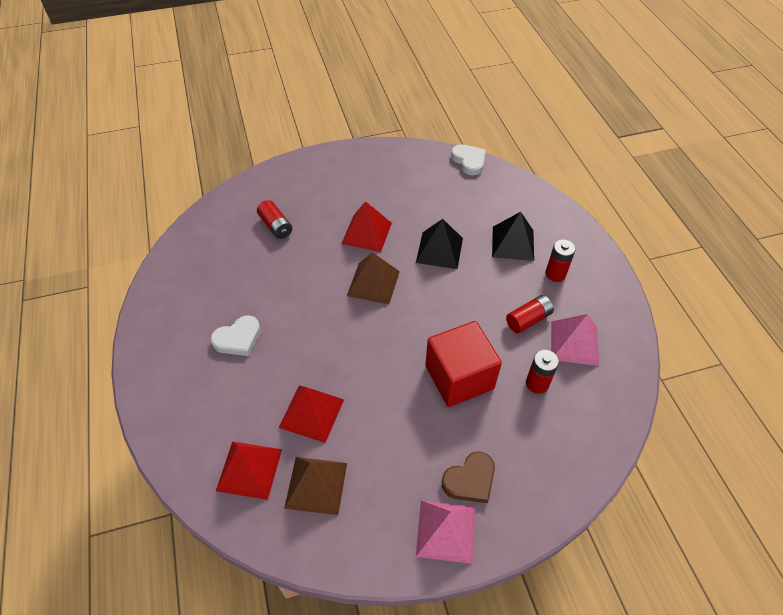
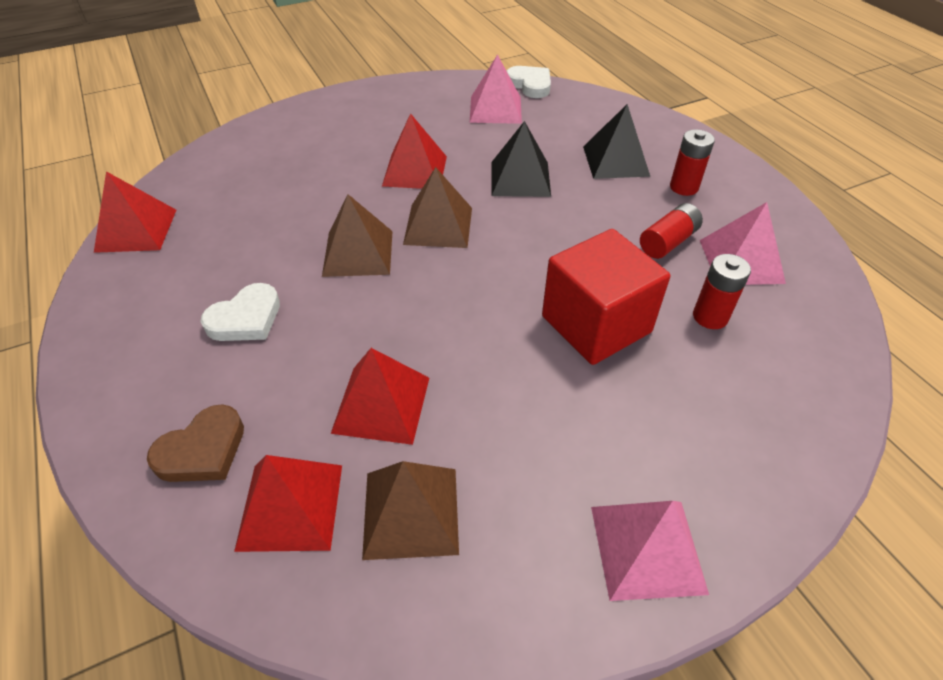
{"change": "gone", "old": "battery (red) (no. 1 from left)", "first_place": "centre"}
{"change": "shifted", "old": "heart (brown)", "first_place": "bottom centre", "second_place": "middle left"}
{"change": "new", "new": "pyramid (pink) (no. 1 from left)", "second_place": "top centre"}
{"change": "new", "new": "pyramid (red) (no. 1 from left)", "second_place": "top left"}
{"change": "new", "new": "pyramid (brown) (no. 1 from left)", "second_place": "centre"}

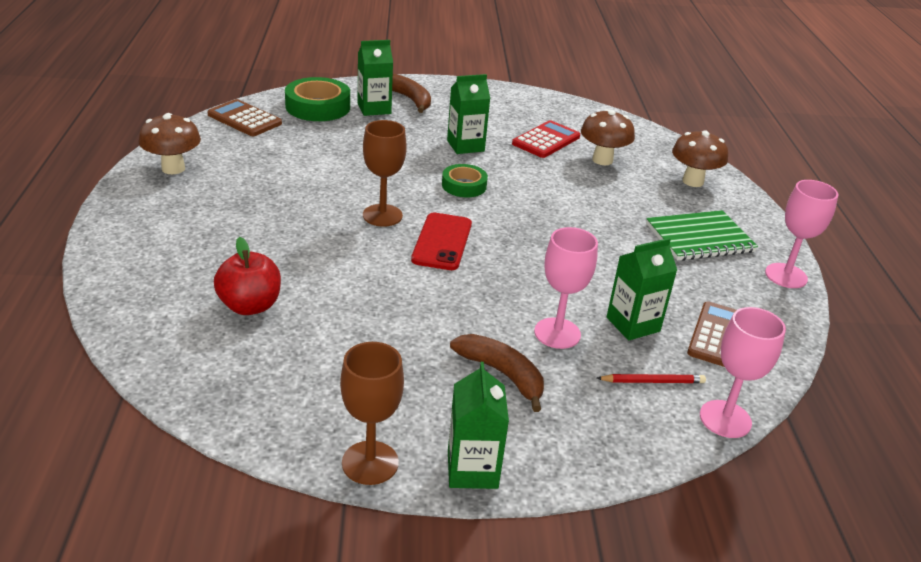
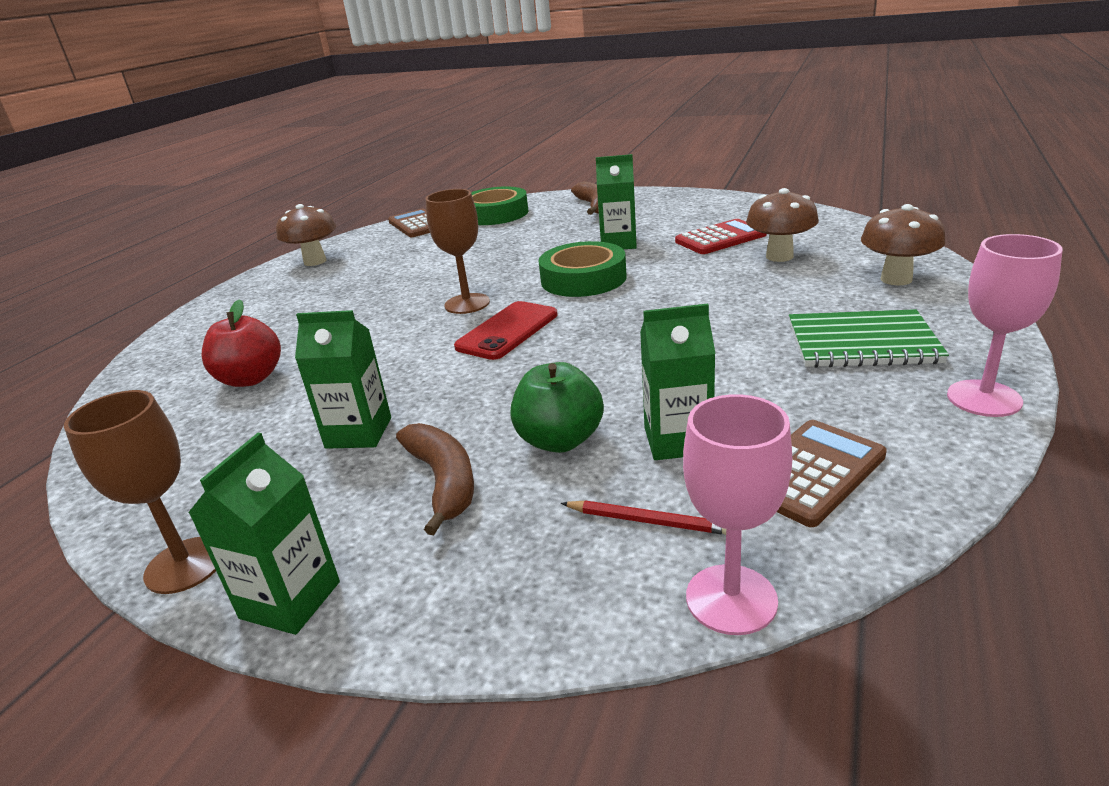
{"change": "shifted", "old": "carton (green) (no. 1 from left in the first image)", "new": "carton (green) (no. 2 from left)", "first_place": "top centre", "second_place": "middle left"}
{"change": "scaled", "old": "tape (green) (no. 2 from left)", "first_place": "top centre", "second_place": "centre", "factor": 1.62}
{"change": "swapped", "old": "goblet (pink) (no. 1 from left)", "new": "apple (green)", "first_place": "centre", "second_place": "centre"}

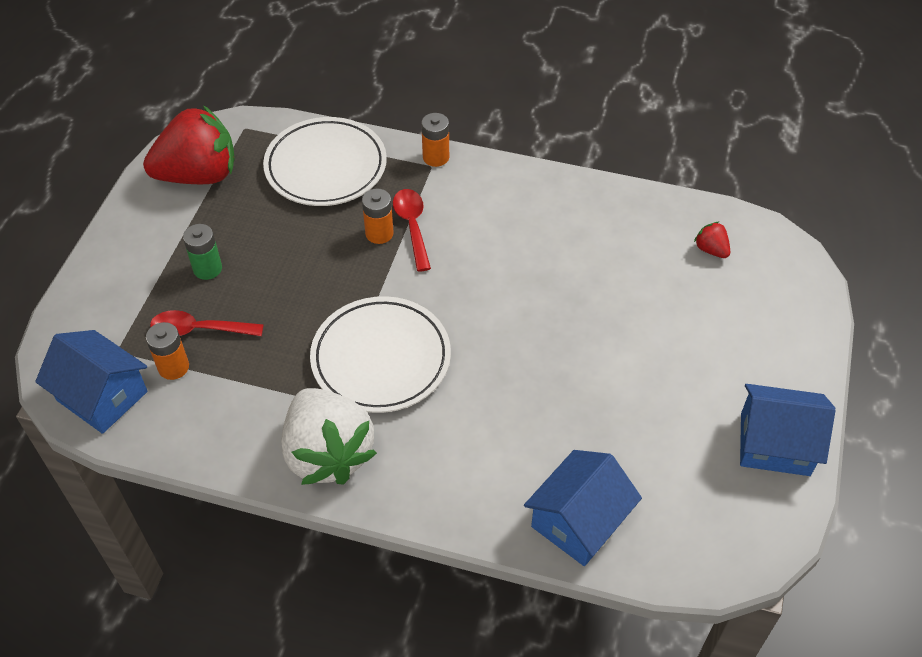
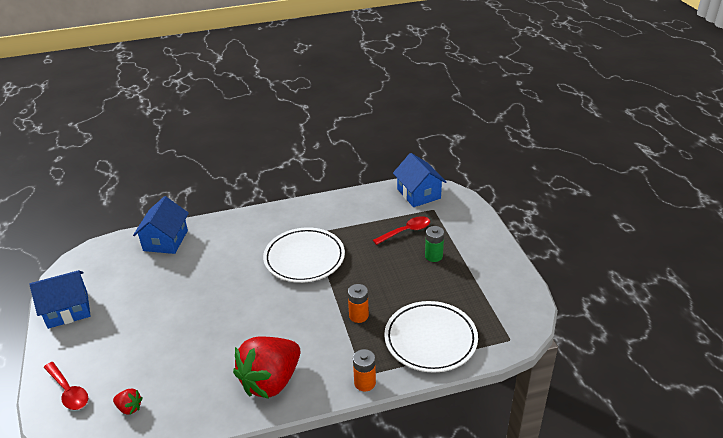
{"change": "shifted", "old": "strawberry (red) (no. 1 from left in the first image)", "new": "strawberry (red) (no. 2 from left)", "first_place": "top left", "second_place": "bottom centre"}
{"change": "shifted", "old": "spoon (red) (no. 2 from left in the first image)", "new": "spoon (red) (no. 1 from left)", "first_place": "centre", "second_place": "bottom left"}
{"change": "gone", "old": "battery (orange) (no. 1 from left)", "first_place": "middle left"}
{"change": "rotated", "old": "house (blue) (no. 1 from left in the first image)", "first_place": "middle left", "second_place": "centre", "degrees": 60}
{"change": "gone", "old": "strawberry (white)", "first_place": "centre"}

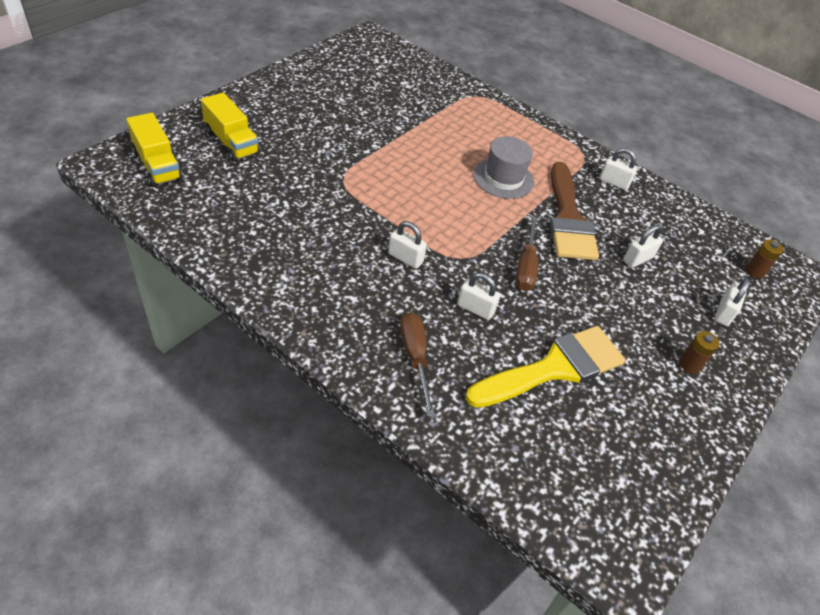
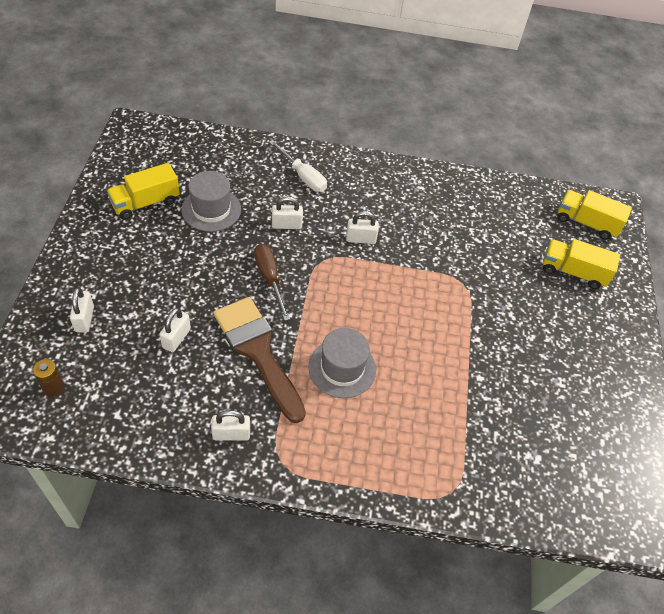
{"change": "repainted", "old": "screwdriver (brown) (no. 1 from left)", "new": "screwdriver (white)", "first_place": "centre", "second_place": "top centre"}
{"change": "swapped", "old": "brush (yellow)", "new": "hat (grey) (no. 1 from left)", "first_place": "centre", "second_place": "top left"}
{"change": "gone", "old": "battery (brown) (no. 1 from left)", "first_place": "middle right"}
{"change": "new", "new": "truck (yellow) (no. 1 from left)", "second_place": "top left"}

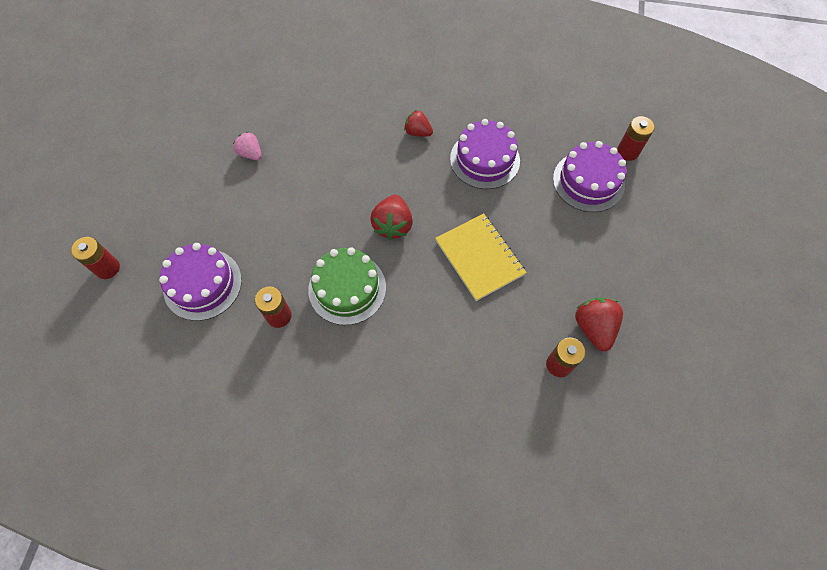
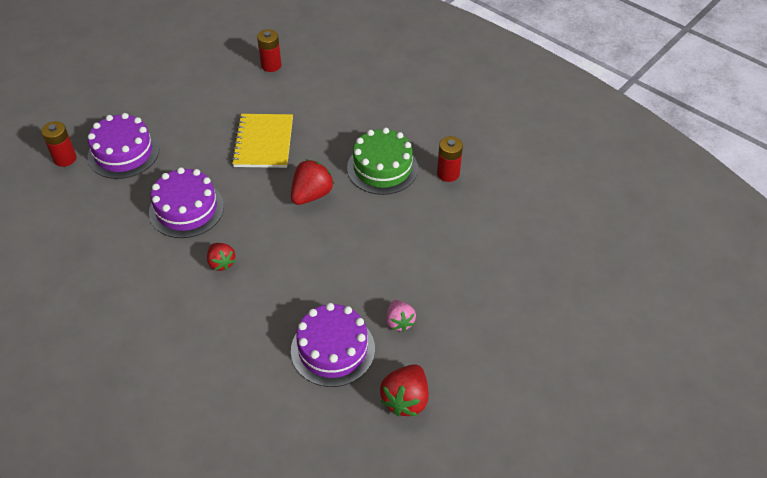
{"change": "gone", "old": "battery (red) (no. 1 from left)", "first_place": "middle left"}
{"change": "shifted", "old": "cake (purple) (no. 1 from left in the first image)", "new": "cake (purple) (no. 3 from left)", "first_place": "middle left", "second_place": "bottom centre"}
{"change": "shifted", "old": "strawberry (red) (no. 3 from left)", "first_place": "middle right", "second_place": "bottom centre"}

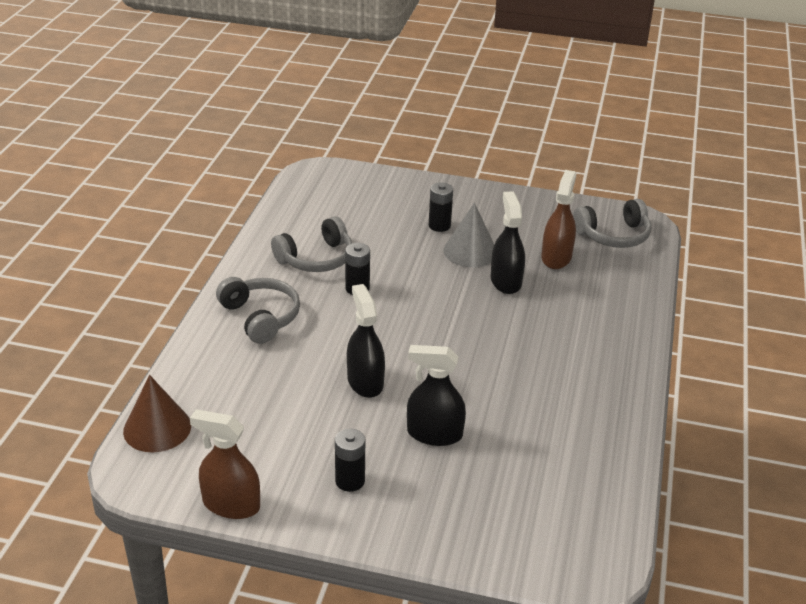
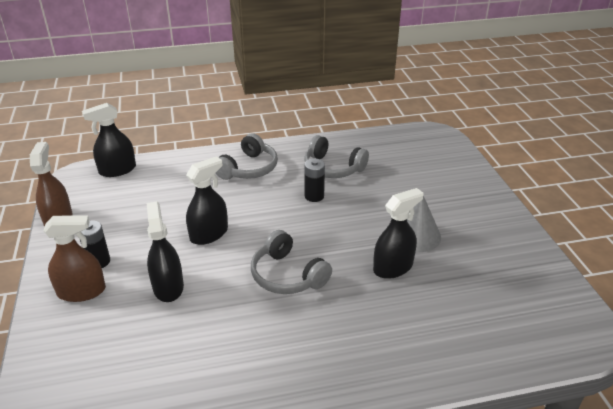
{"change": "shifted", "old": "spray bottle (brown) (no. 2 from left)", "first_place": "middle right", "second_place": "middle left"}
{"change": "gone", "old": "battery (black) (no. 3 from left)", "first_place": "centre"}
{"change": "shifted", "old": "headphones (grey) (no. 3 from left in the first image)", "new": "headphones (grey) (no. 2 from left)", "first_place": "middle right", "second_place": "centre"}
{"change": "swapped", "old": "cone (brown)", "new": "spray bottle (black) (no. 1 from left)", "first_place": "bottom left", "second_place": "middle left"}

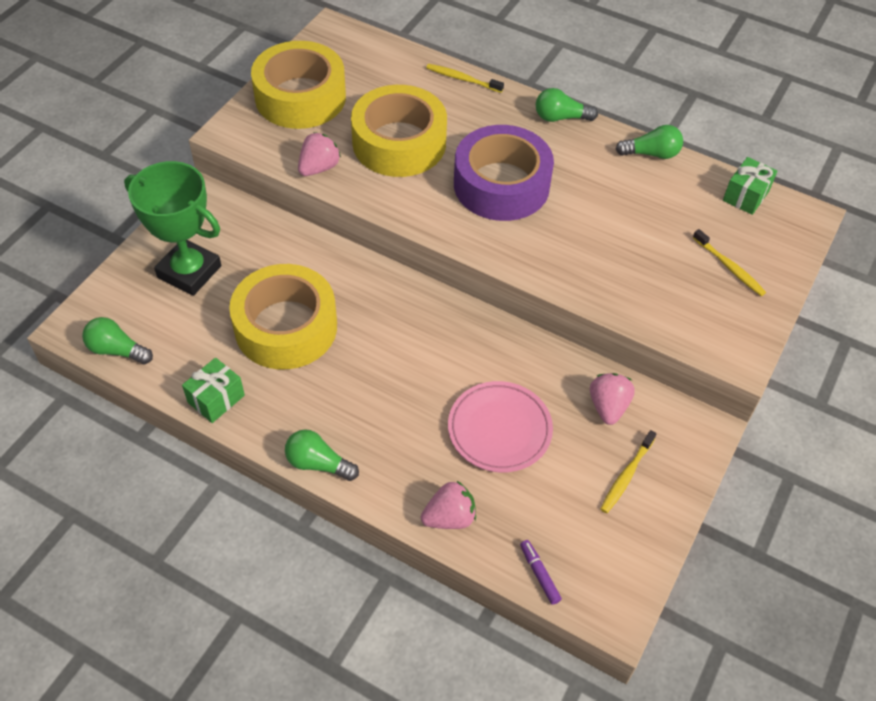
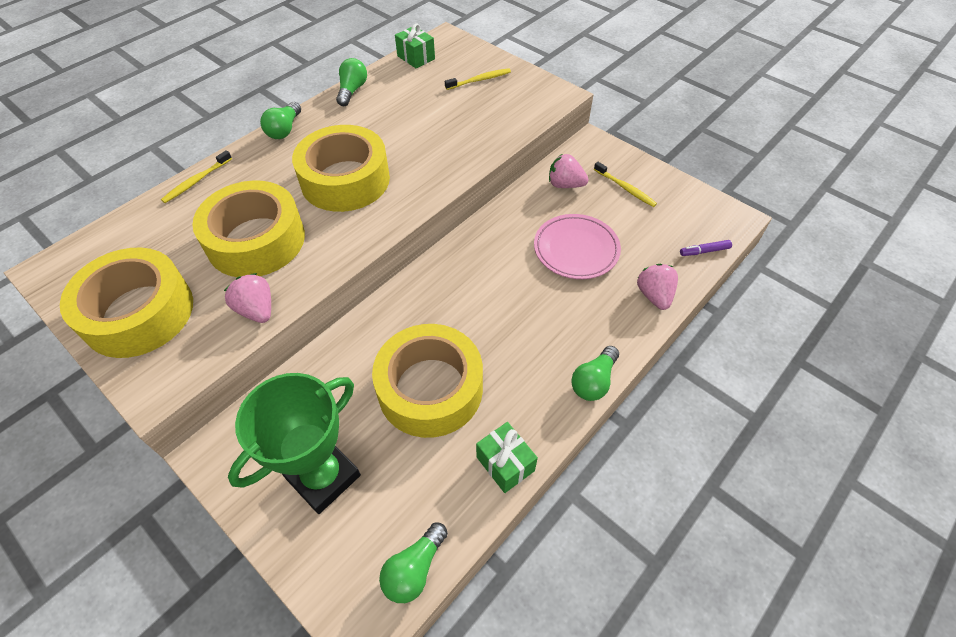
{"change": "repainted", "old": "tape (purple)", "new": "tape (yellow) (no. 3 from left)", "first_place": "top centre", "second_place": "top centre"}

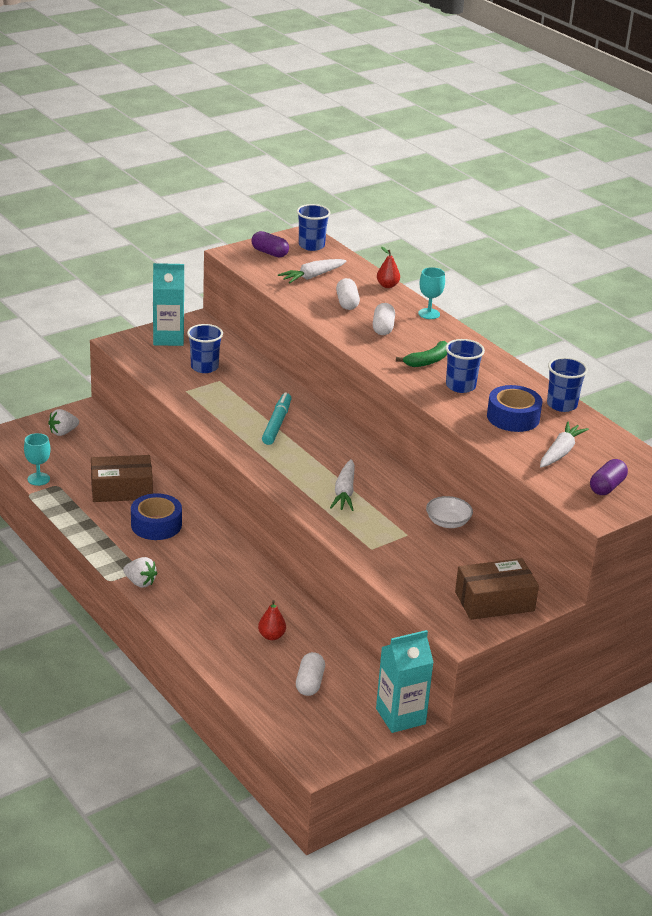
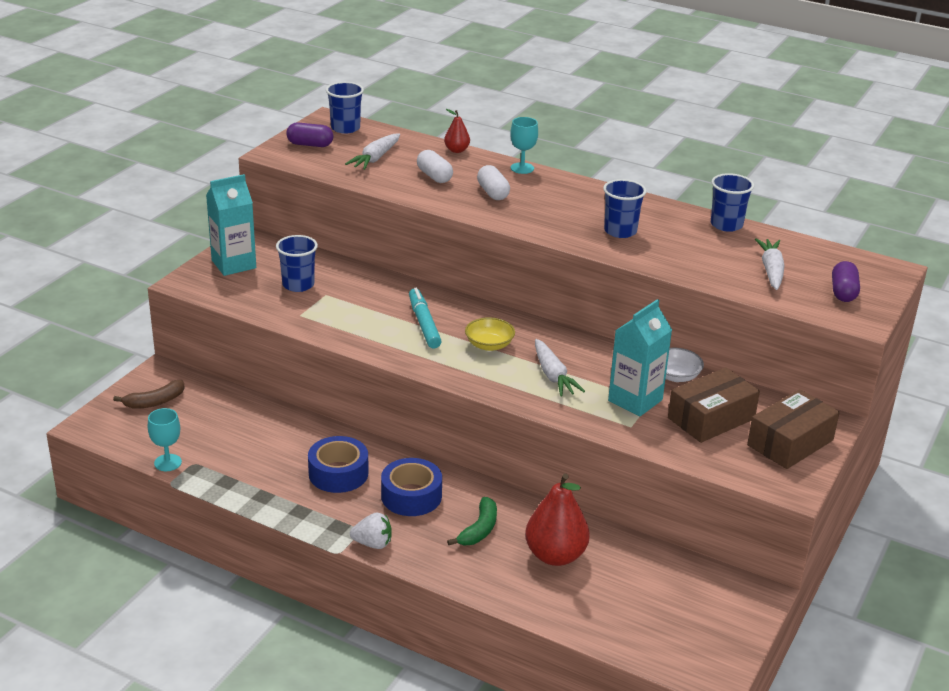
{"change": "shifted", "old": "banana (green)", "first_place": "centre", "second_place": "bottom centre"}
{"change": "shifted", "old": "tape (blue) (no. 2 from left)", "first_place": "middle right", "second_place": "bottom centre"}
{"change": "swapped", "old": "strawberry (white) (no. 1 from left)", "new": "banana (brown)", "first_place": "middle left", "second_place": "middle left"}
{"change": "shifted", "old": "box (brown) (no. 1 from left)", "first_place": "middle left", "second_place": "middle right"}
{"change": "scaled", "old": "pear (red) (no. 1 from left in the first image)", "first_place": "bottom centre", "second_place": "bottom centre", "factor": 1.97}
{"change": "shifted", "old": "carton (turquoise) (no. 2 from left)", "first_place": "bottom centre", "second_place": "middle right"}
{"change": "gone", "old": "capsule (white) (no. 1 from left)", "first_place": "bottom centre"}
{"change": "new", "new": "bowl (yellow)", "second_place": "centre"}

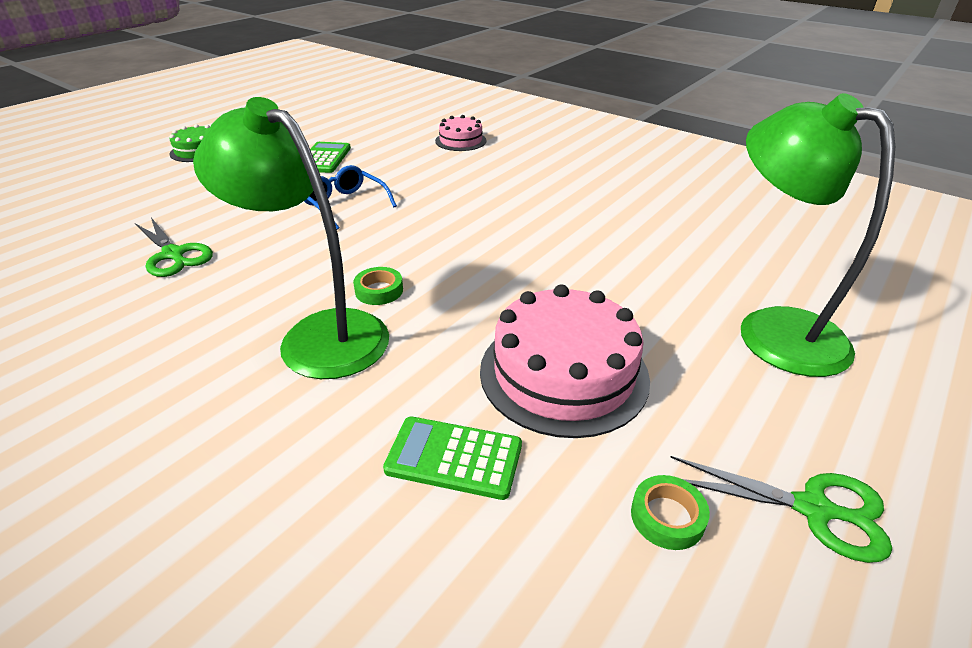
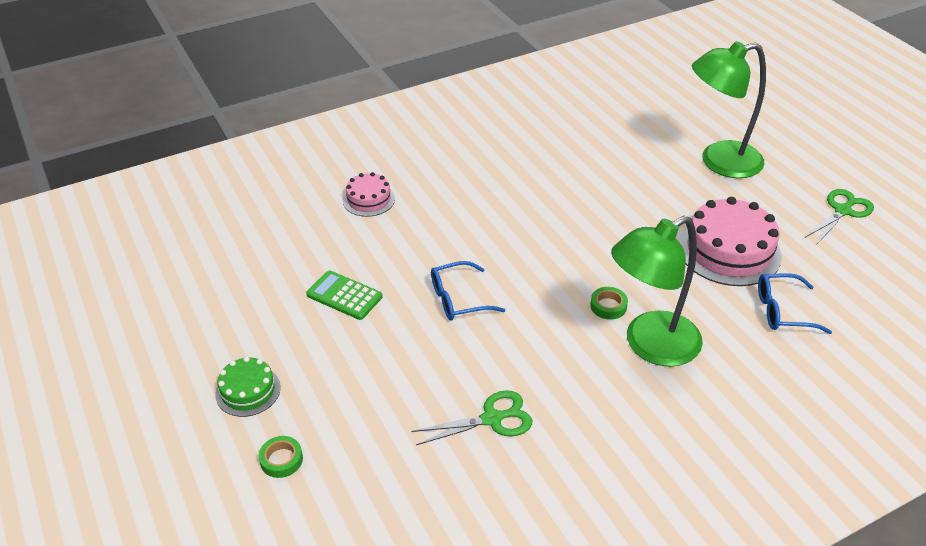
{"change": "swapped", "old": "calculator (green) (no. 2 from left)", "new": "glasses (blue) (no. 2 from left)", "first_place": "bottom centre", "second_place": "middle right"}
{"change": "shifted", "old": "tape (green) (no. 2 from left in the first image)", "new": "tape (green) (no. 1 from left)", "first_place": "bottom right", "second_place": "bottom left"}

